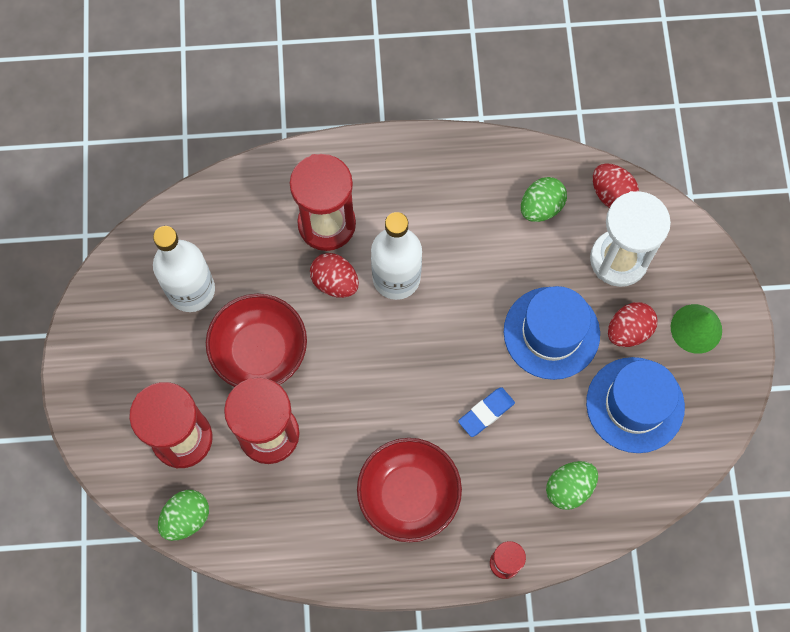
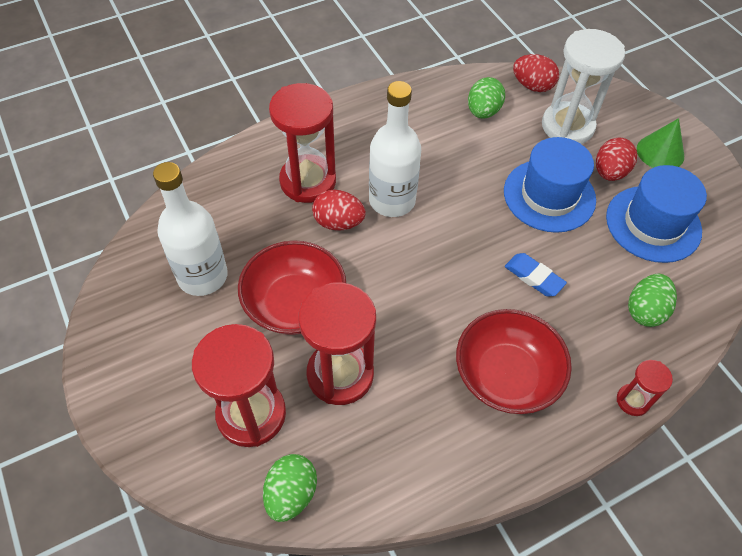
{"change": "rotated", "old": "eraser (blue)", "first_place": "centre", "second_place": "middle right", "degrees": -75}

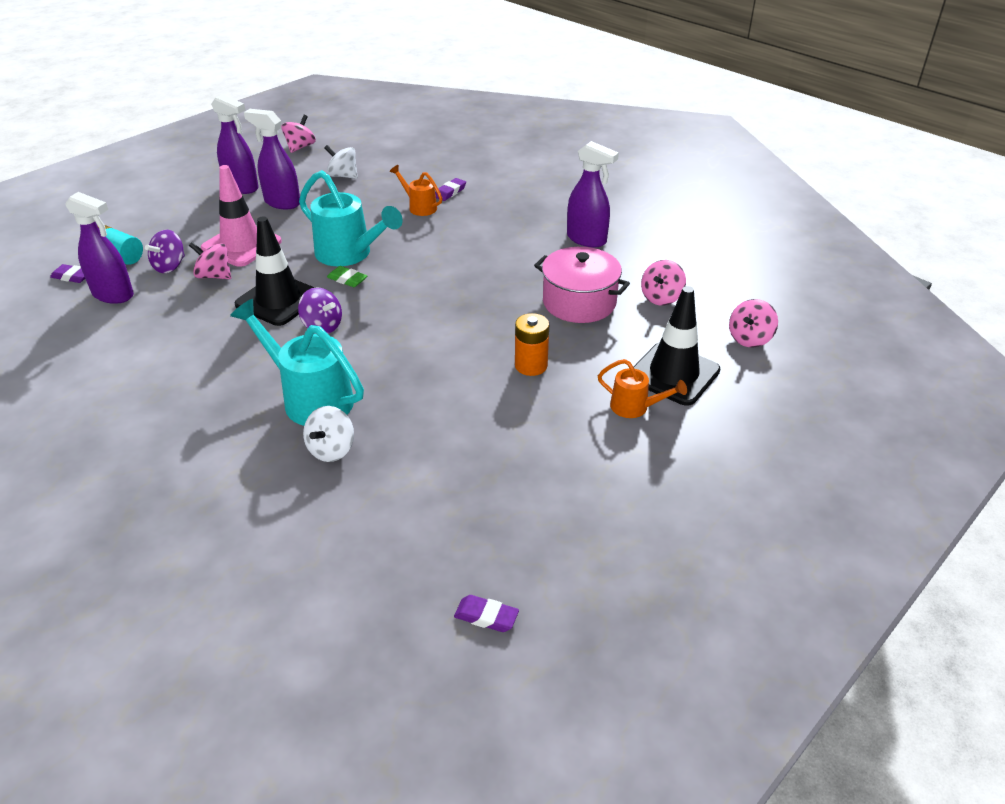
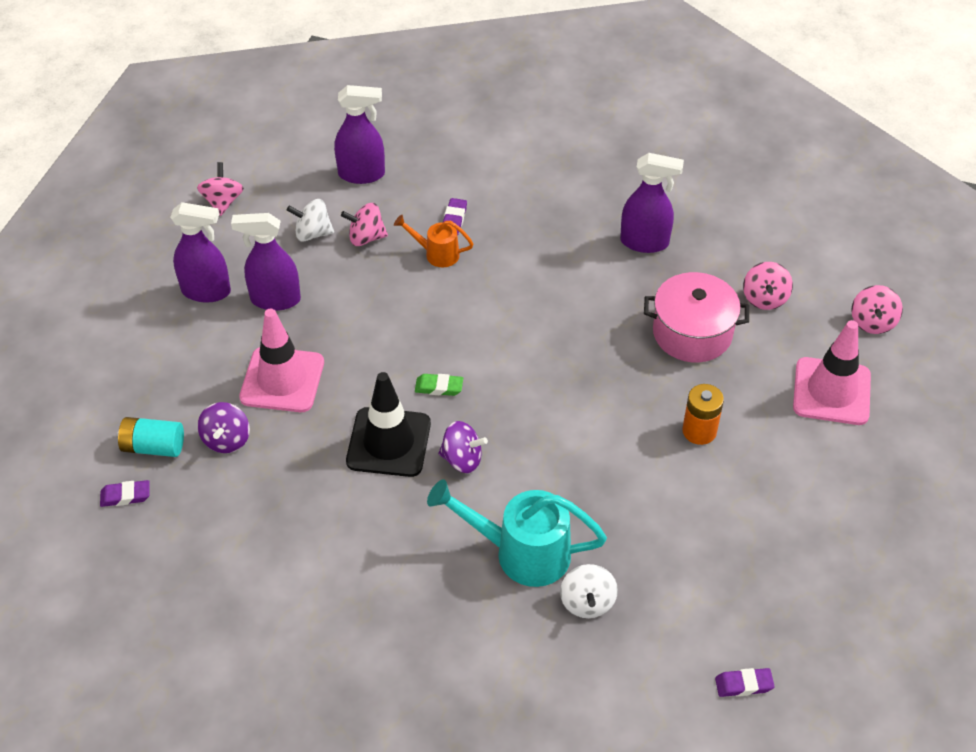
{"change": "gone", "old": "watering can (turquoise) (no. 2 from left)", "first_place": "top centre"}
{"change": "shifted", "old": "spray bottle (purple) (no. 1 from left in the first image)", "new": "spray bottle (purple) (no. 3 from left)", "first_place": "top left", "second_place": "top centre"}
{"change": "shifted", "old": "spinning top (pink) (no. 1 from left in the first image)", "new": "spinning top (pink) (no. 2 from left)", "first_place": "top left", "second_place": "top centre"}
{"change": "repainted", "old": "traffic cone (black) (no. 2 from left)", "new": "traffic cone (pink) (no. 2 from left)", "first_place": "middle right", "second_place": "middle right"}
{"change": "gone", "old": "watering can (orange) (no. 2 from left)", "first_place": "centre"}
{"change": "shifted", "old": "eraser (purple) (no. 3 from left)", "first_place": "bottom centre", "second_place": "bottom right"}

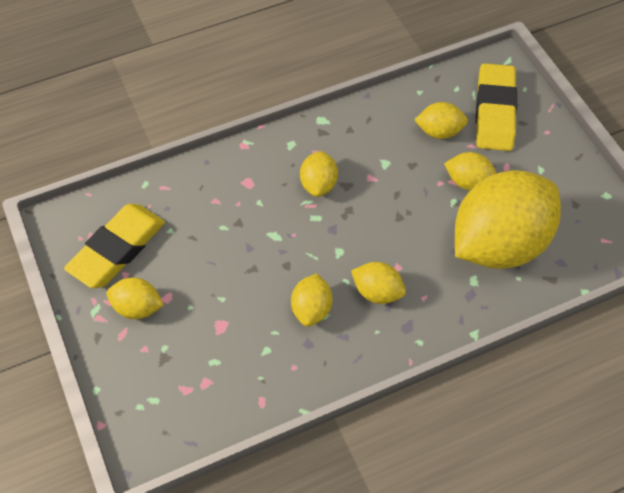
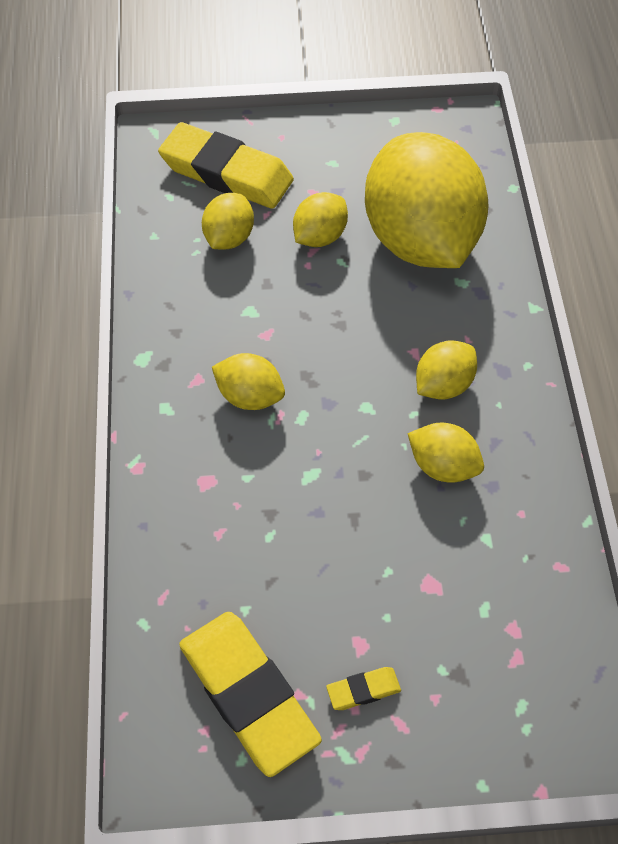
{"change": "swapped", "old": "lemon (yellow) (no. 1 from left)", "new": "eraser (yellow) (no. 3 from left)", "first_place": "middle left", "second_place": "bottom centre"}

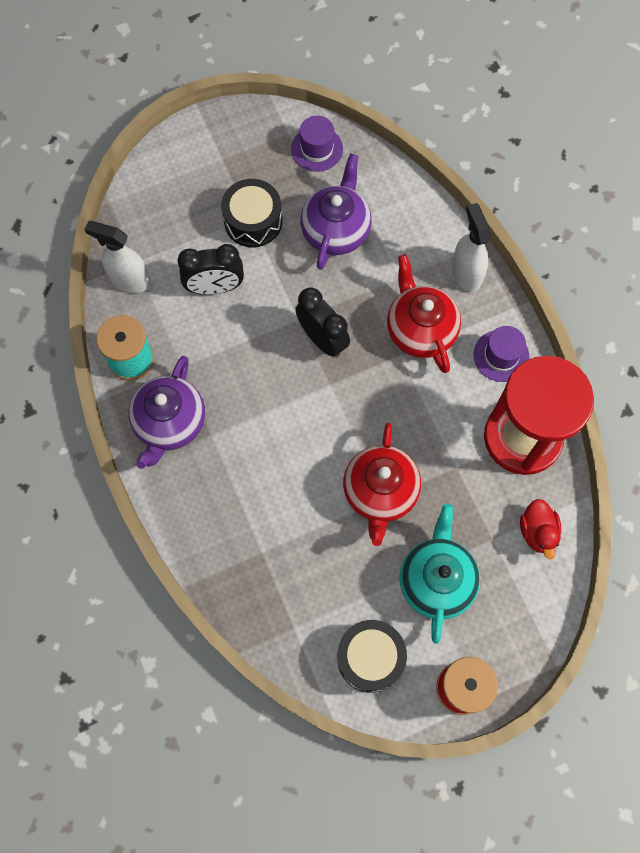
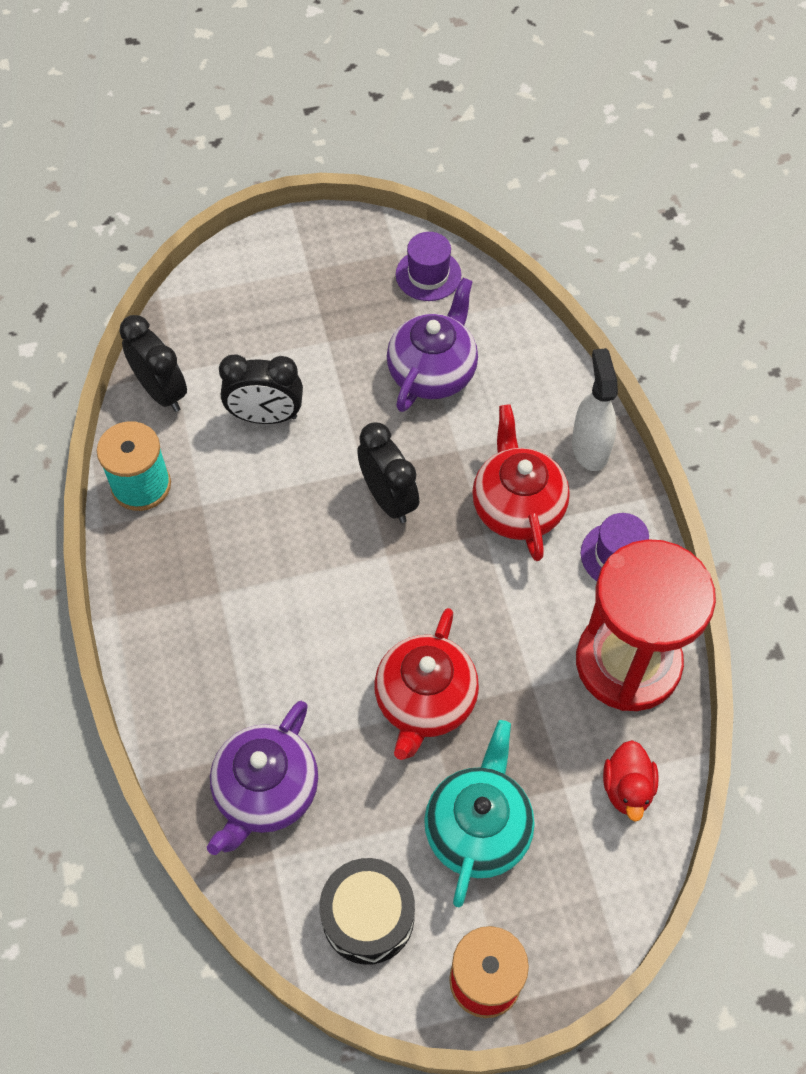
{"change": "gone", "old": "drum (black) (no. 1 from left)", "first_place": "top centre"}
{"change": "swapped", "old": "spray bottle (white) (no. 1 from left)", "new": "clock (black) (no. 1 from left)", "first_place": "top left", "second_place": "middle left"}
{"change": "shifted", "old": "teapot (purple) (no. 1 from left)", "first_place": "middle left", "second_place": "bottom left"}

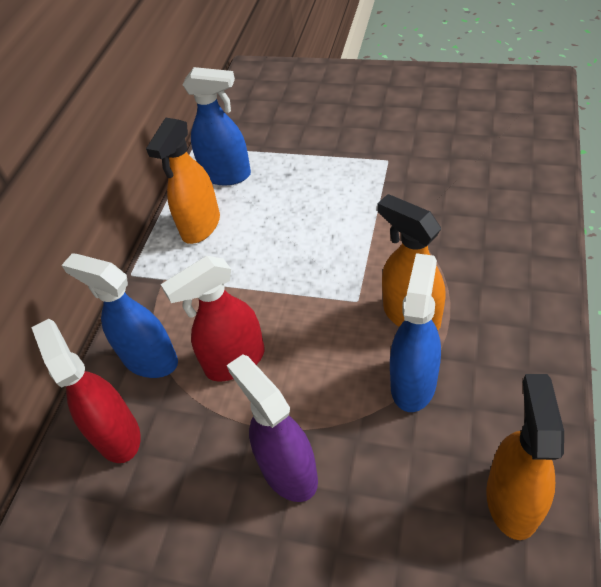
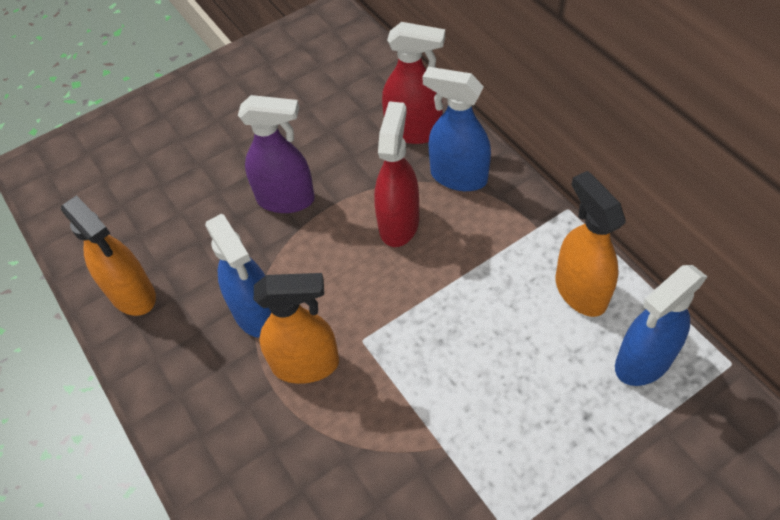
{"change": "rotated", "old": "spray bottle (blue) (no. 1 from left in the first image)", "first_place": "middle left", "second_place": "top centre", "degrees": -135}

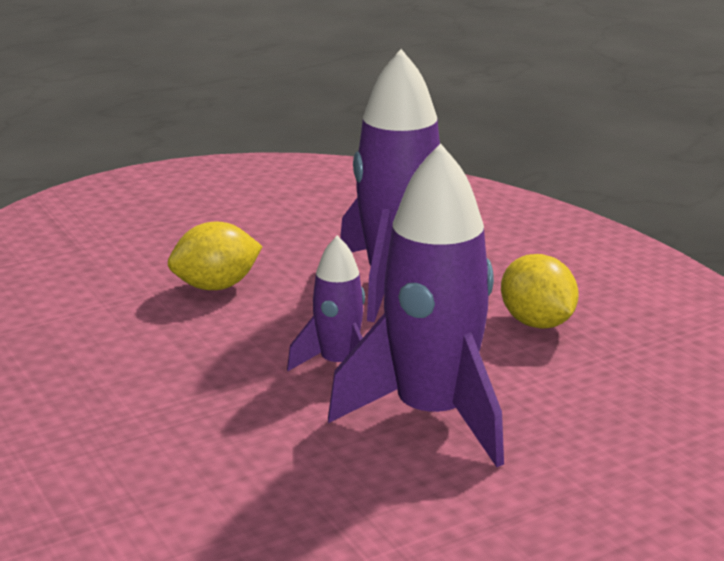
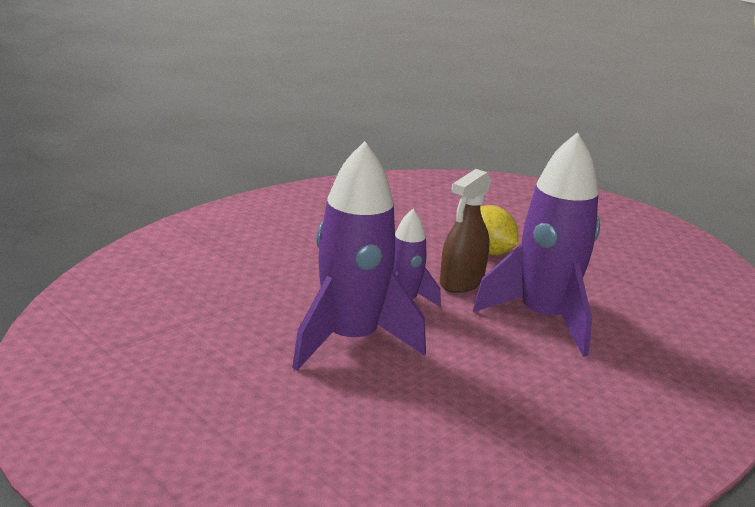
{"change": "gone", "old": "lemon (yellow) (no. 2 from left)", "first_place": "middle right"}
{"change": "new", "new": "spray bottle (brown)", "second_place": "centre"}

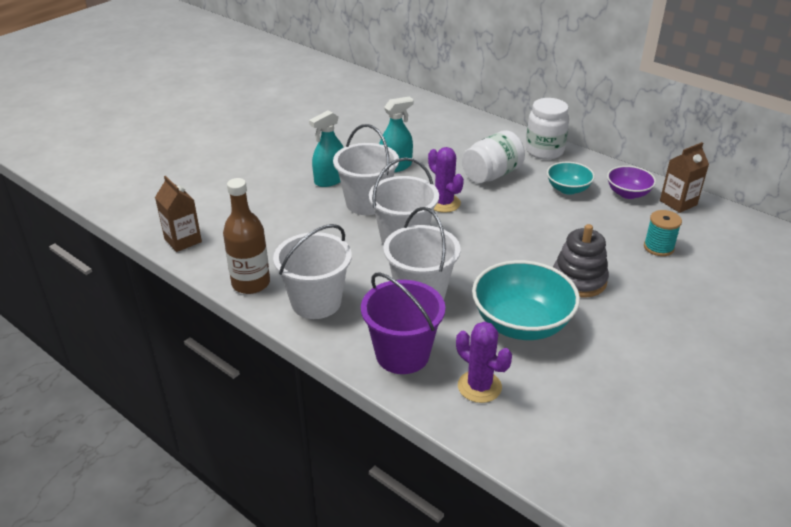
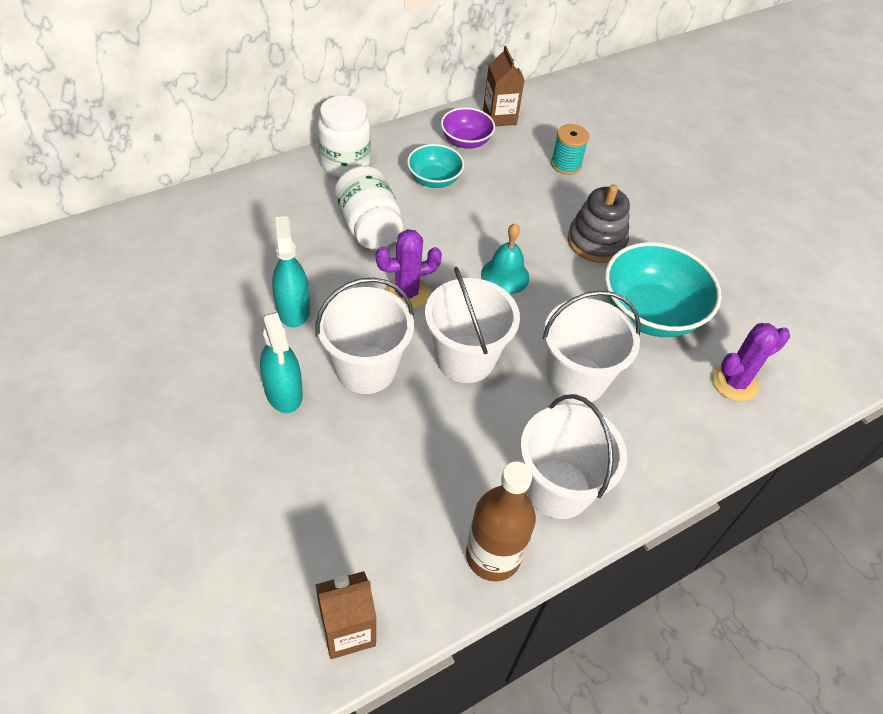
{"change": "gone", "old": "bucket (purple)", "first_place": "centre"}
{"change": "new", "new": "bell (turquoise)", "second_place": "centre"}

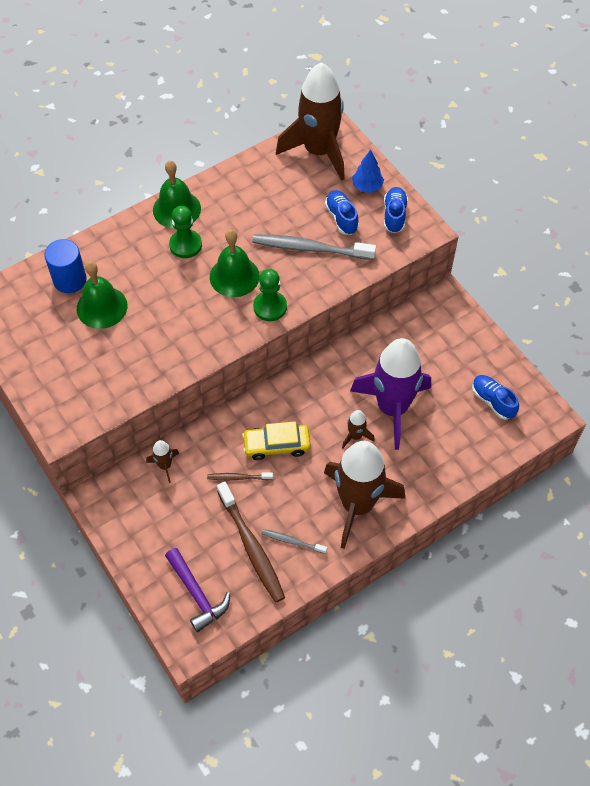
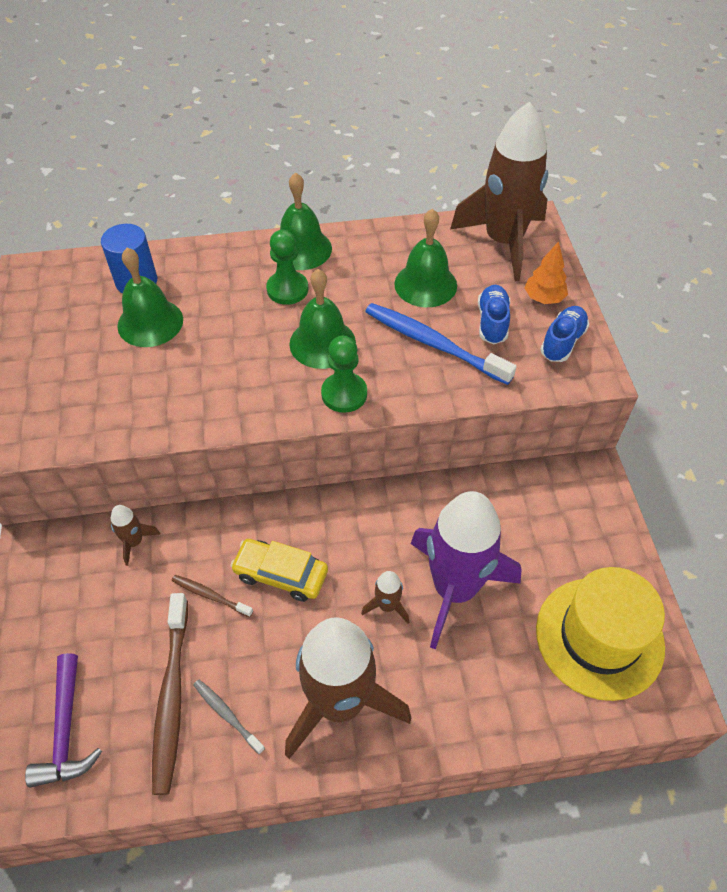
{"change": "repainted", "old": "tree (blue)", "new": "tree (orange)", "first_place": "top centre", "second_place": "top right"}
{"change": "repainted", "old": "toothbrush (grey) (no. 2 from left)", "new": "toothbrush (blue)", "first_place": "top centre", "second_place": "centre"}
{"change": "swapped", "old": "shoe (blue) (no. 3 from left)", "new": "hat (yellow)", "first_place": "middle right", "second_place": "bottom right"}
{"change": "new", "new": "bell (green) (no. 4 from left)", "second_place": "top centre"}

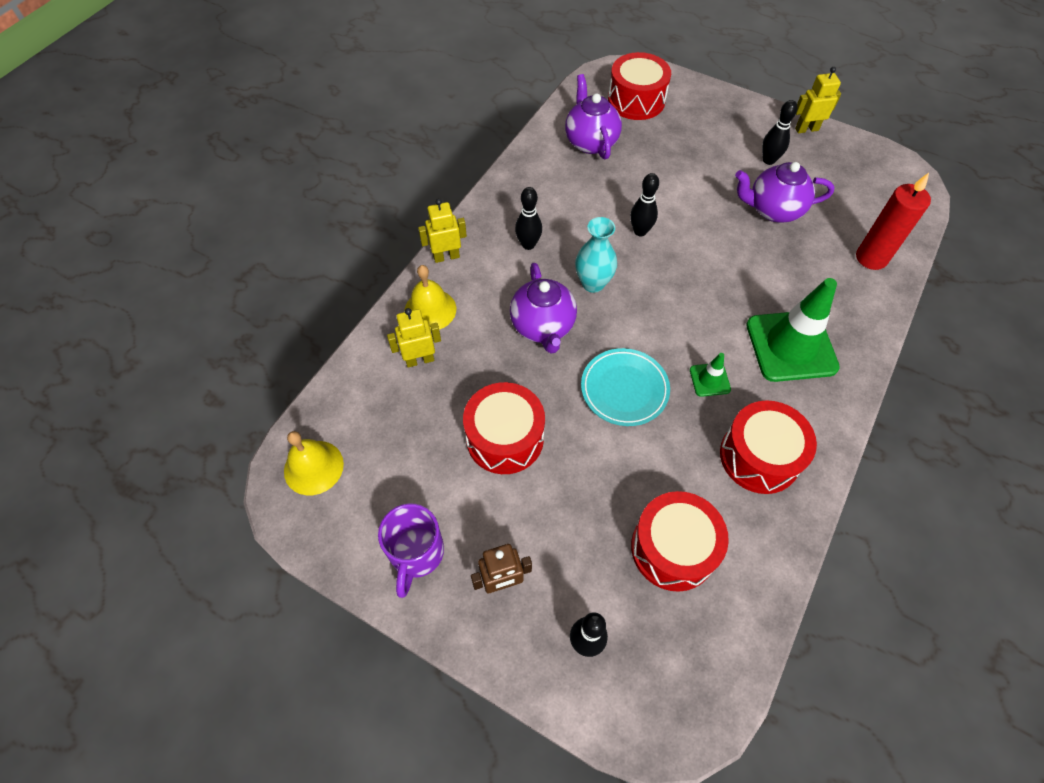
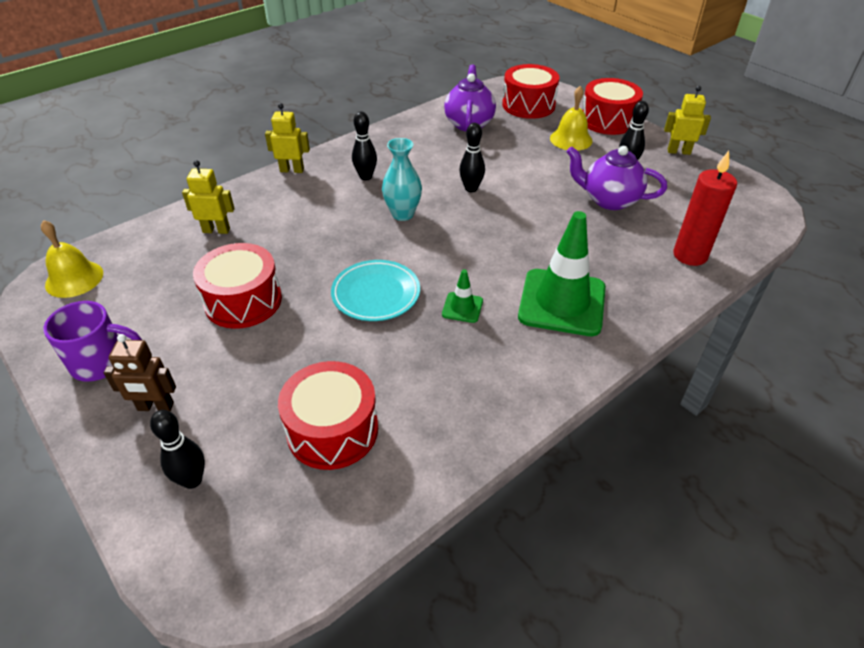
{"change": "gone", "old": "teapot (purple) (no. 1 from left)", "first_place": "centre"}
{"change": "shifted", "old": "bell (yellow) (no. 2 from left)", "first_place": "centre", "second_place": "top centre"}
{"change": "shifted", "old": "drum (red) (no. 4 from left)", "first_place": "middle right", "second_place": "top right"}
{"change": "rotated", "old": "mug (purple)", "first_place": "bottom centre", "second_place": "middle left", "degrees": -120}

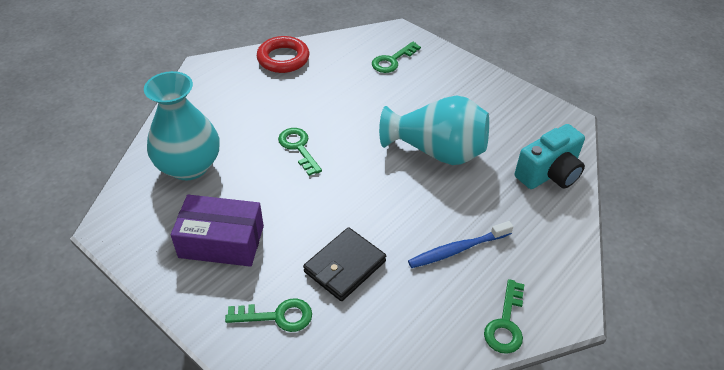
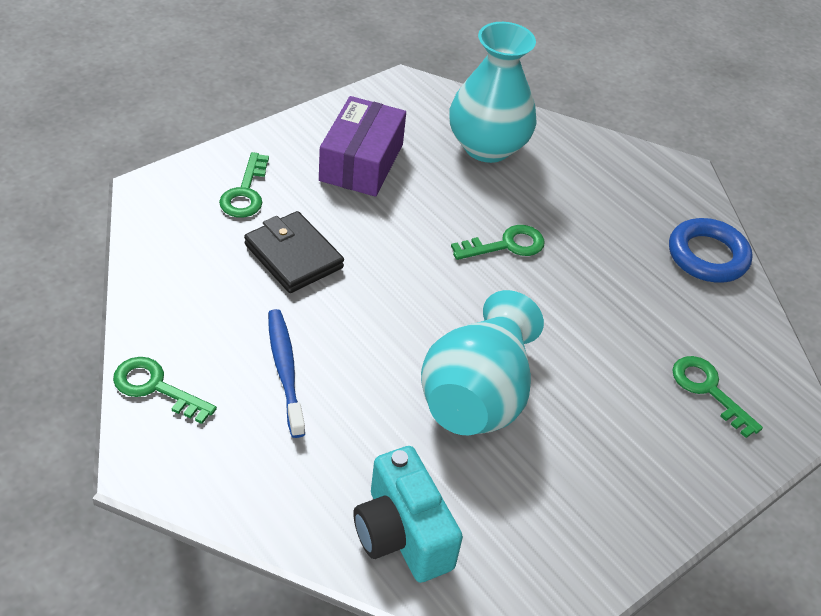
{"change": "repainted", "old": "ring (red)", "new": "ring (blue)", "first_place": "top centre", "second_place": "middle right"}

